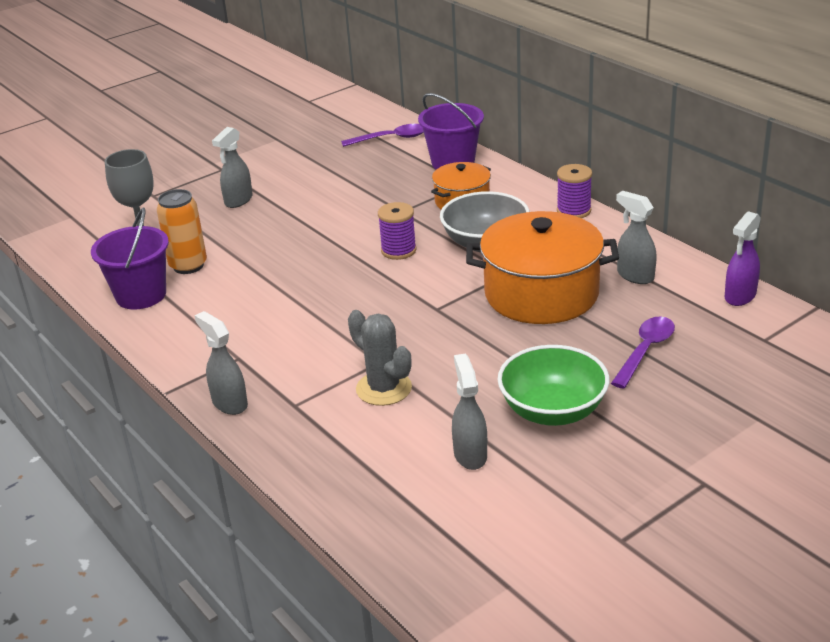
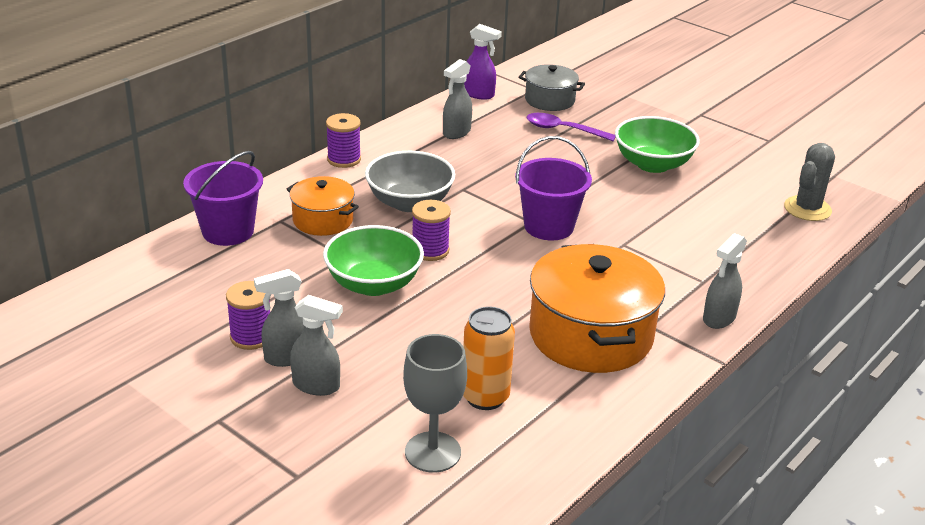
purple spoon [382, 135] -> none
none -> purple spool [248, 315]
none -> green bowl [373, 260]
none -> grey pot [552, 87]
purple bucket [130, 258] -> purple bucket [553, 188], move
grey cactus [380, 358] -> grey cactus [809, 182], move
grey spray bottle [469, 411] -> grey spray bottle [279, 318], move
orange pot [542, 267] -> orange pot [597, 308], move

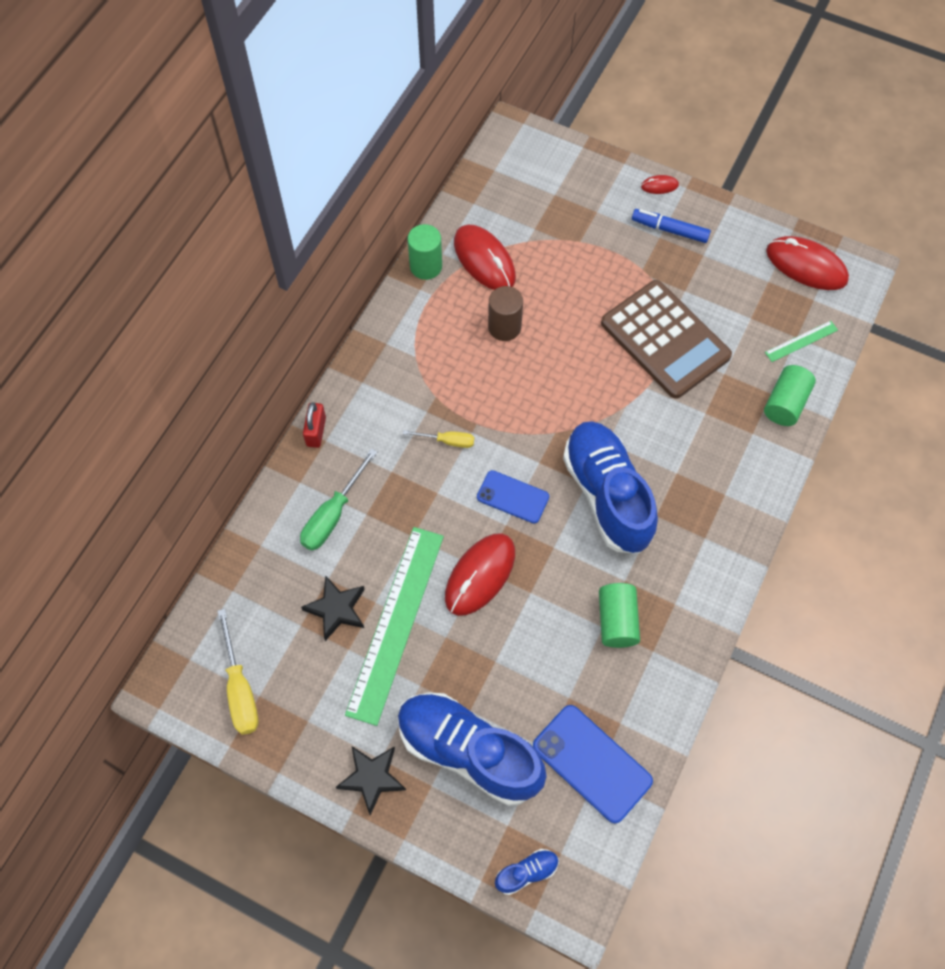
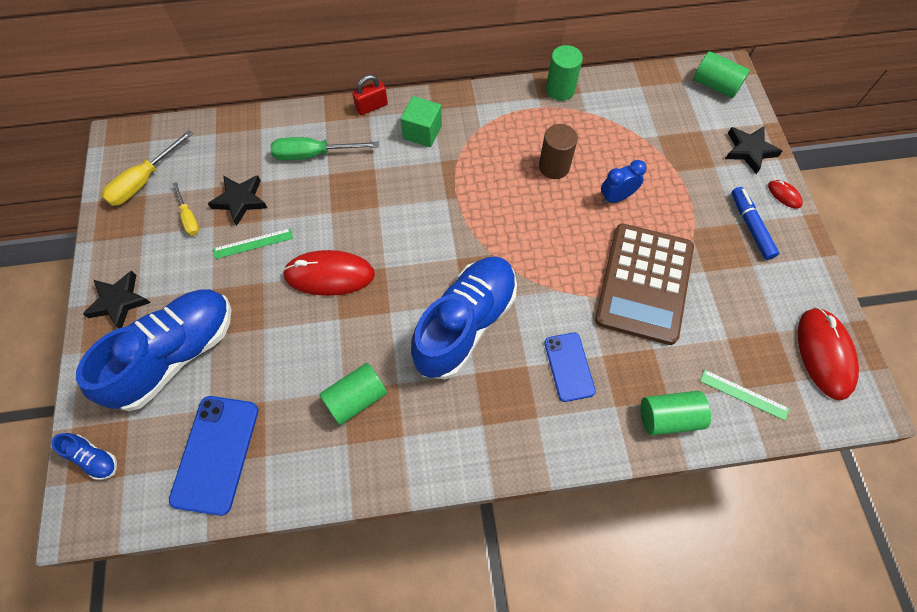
red mouse [485, 257] -> none
none -> green cube [421, 121]
none -> blue clock [623, 182]
none -> green cylinder [721, 74]
none -> black star [754, 150]
yellow screwdriver [438, 439] -> yellow screwdriver [186, 209], move
blue phone [513, 497] -> blue phone [570, 367], move
blue shoe [472, 749] -> blue shoe [154, 350], 45 degrees clockwise
green ruler [394, 626] -> green ruler [253, 243], x0.43

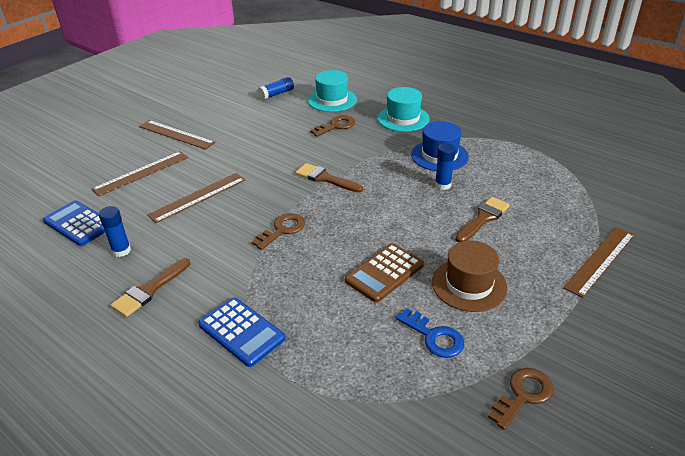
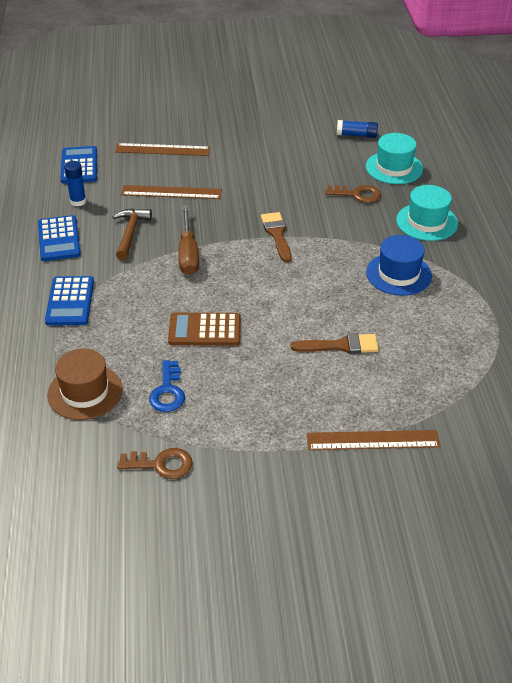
brown ruler [177, 135] -> none
blue glue stick [445, 166] -> none
none -> brown hammer [132, 234]
brown hat [470, 276] -> brown hat [85, 384], move
brown brush [150, 287] -> blue calculator [59, 238]
brown key [278, 231] -> brown screwdriver [189, 240]

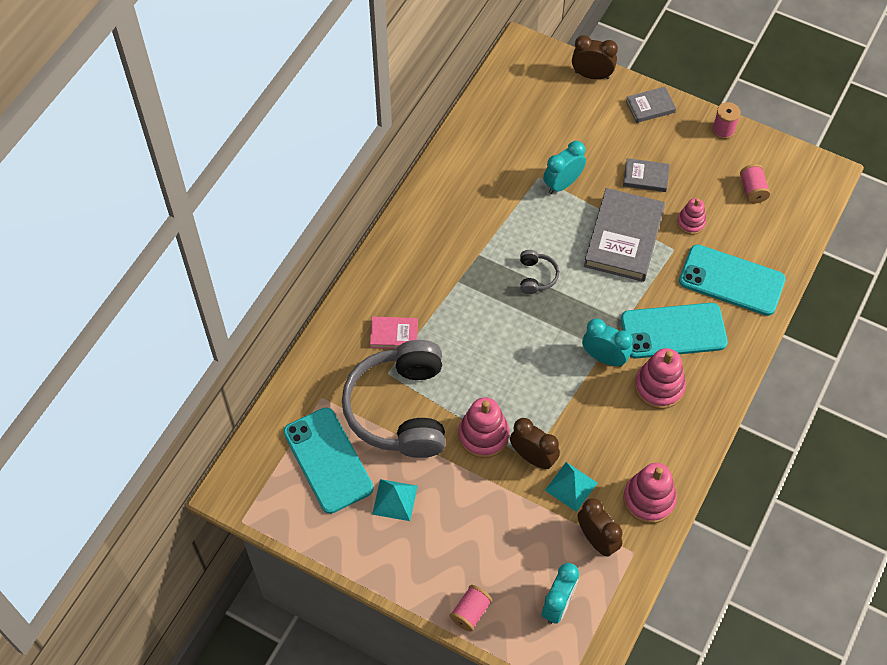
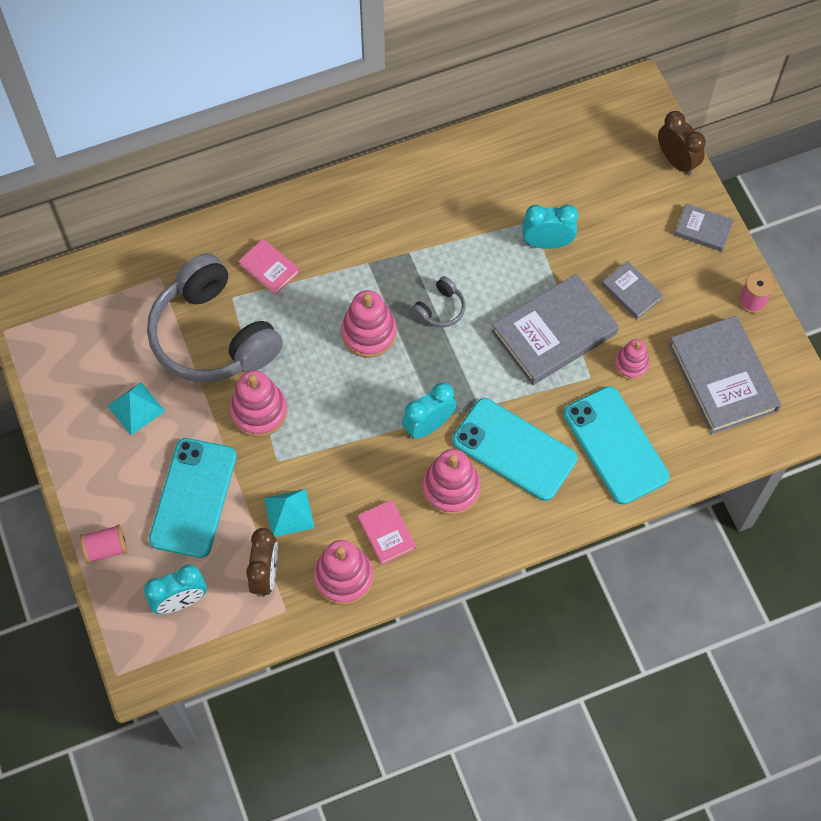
brown clock [535, 443] -> none
none -> pink stacking toy [369, 324]
none -> pink book [387, 532]
turquoise phone [328, 460] -> turquoise phone [193, 498], move
pink spool [755, 183] -> grey book [725, 375]
grey headphones [394, 399] -> grey headphones [215, 317], 75 degrees counterclockwise
turquoise clock [607, 342] -> turquoise clock [429, 410], 105 degrees counterclockwise

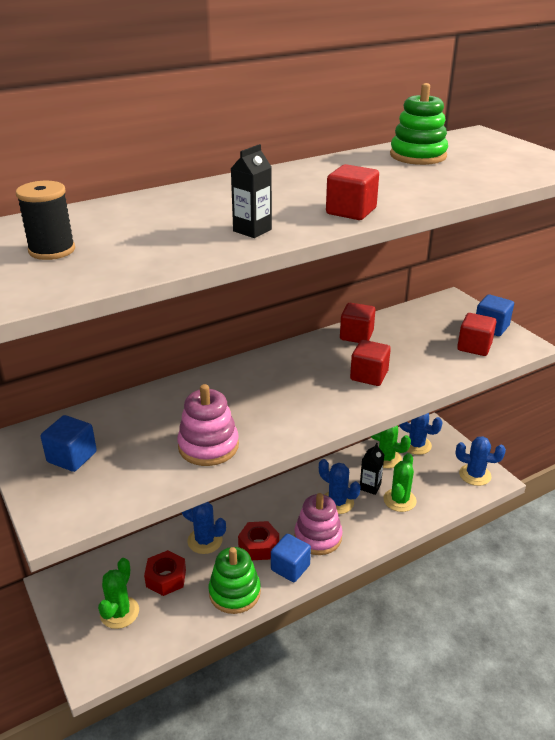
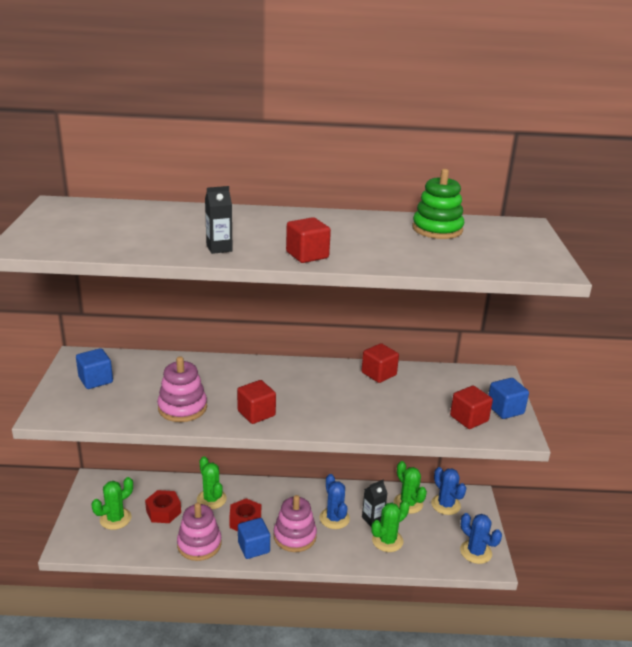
black spool [45, 220] -> none
red cube [370, 363] -> red cube [256, 402], move
blue cactus [204, 528] -> green cactus [212, 482]
green stacking toy [235, 580] -> pink stacking toy [199, 532]

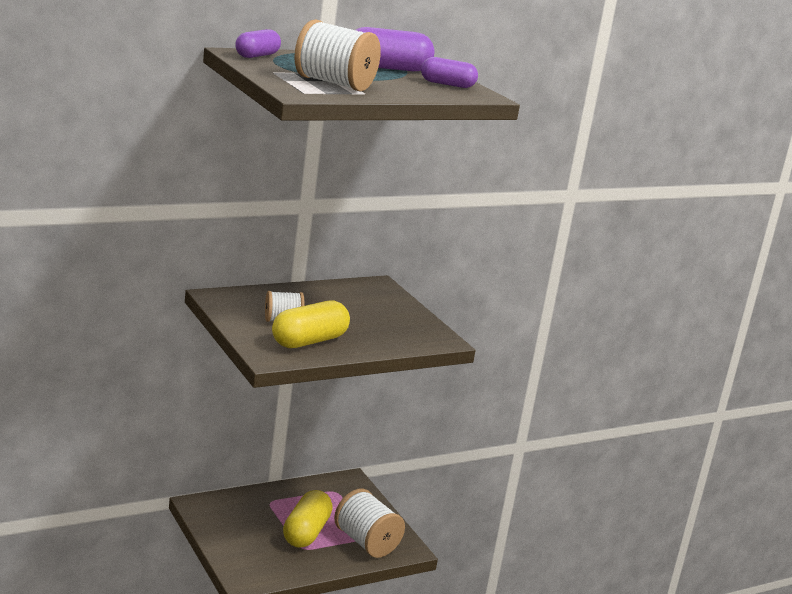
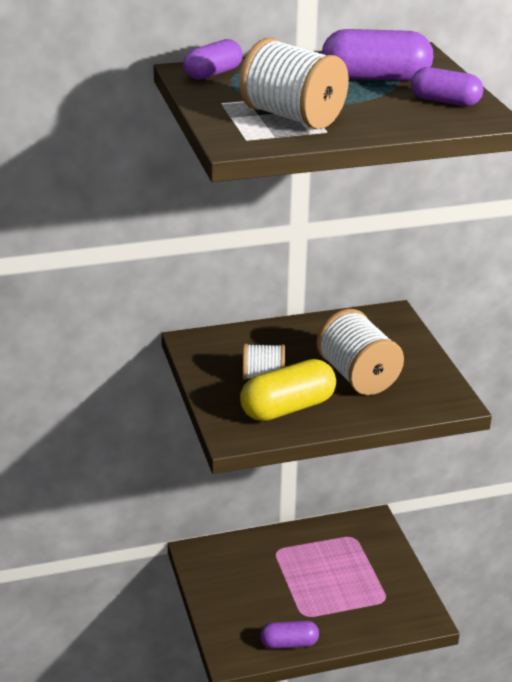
yellow capsule [308, 519] -> none
none -> purple capsule [289, 634]
white spool [369, 523] -> white spool [360, 352], move

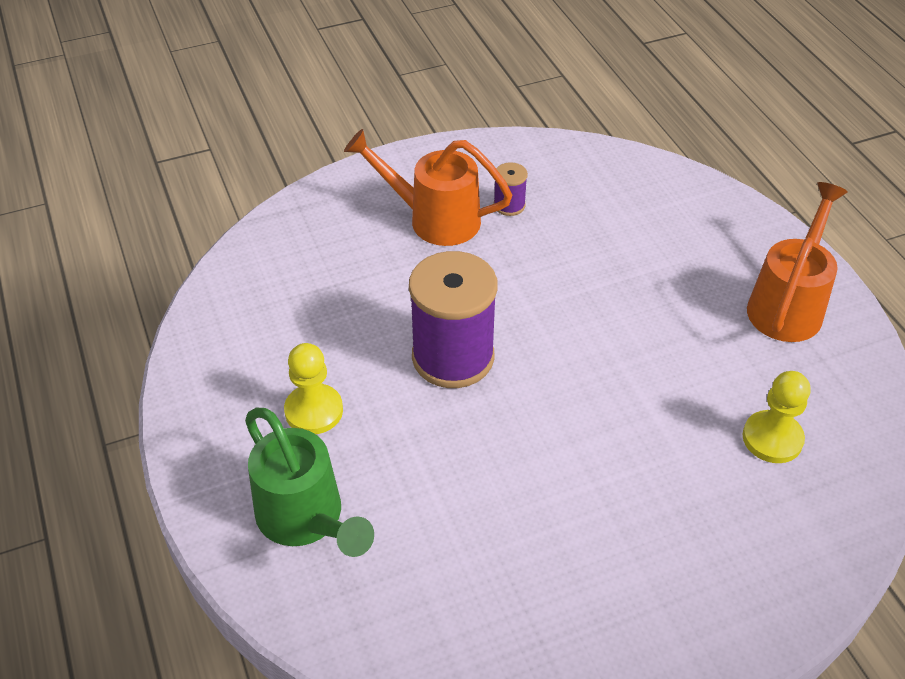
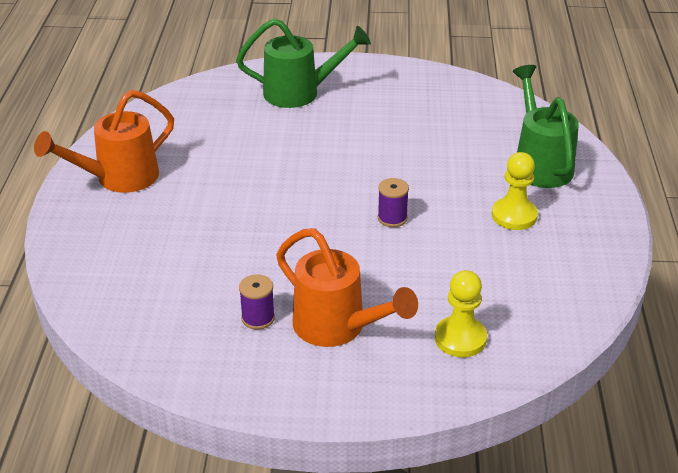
none -> green watering can [303, 63]
yellow pawn [777, 417] -> yellow pawn [461, 313], move
purple spool [453, 319] -> purple spool [393, 202], x0.44

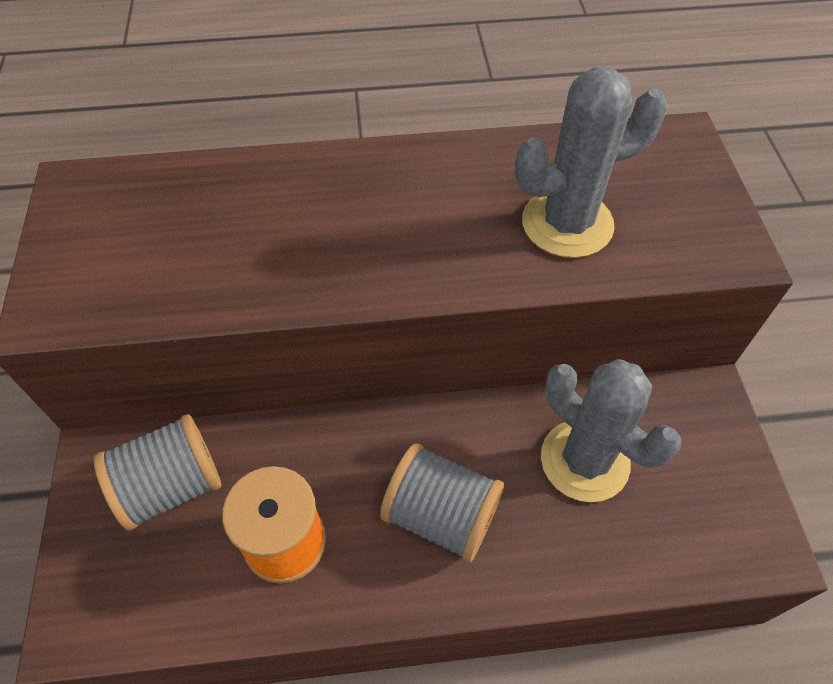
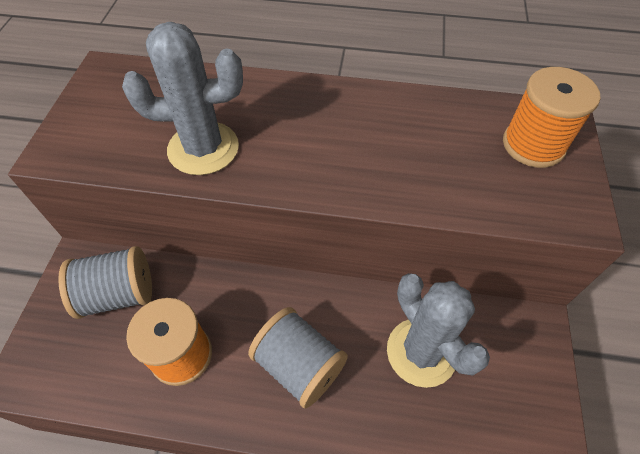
none -> orange spool [551, 117]
grey cactus [591, 162] -> grey cactus [182, 98], move

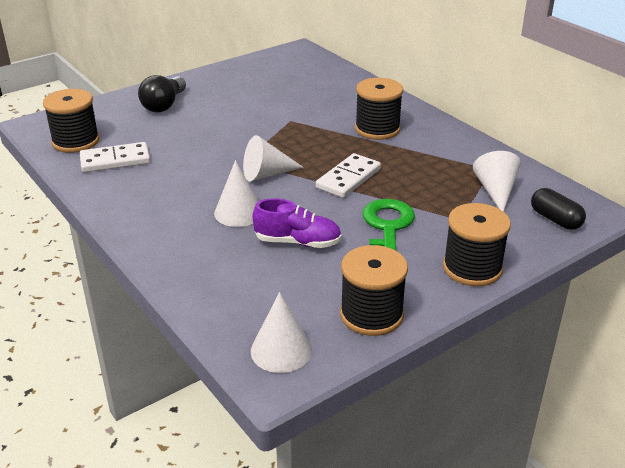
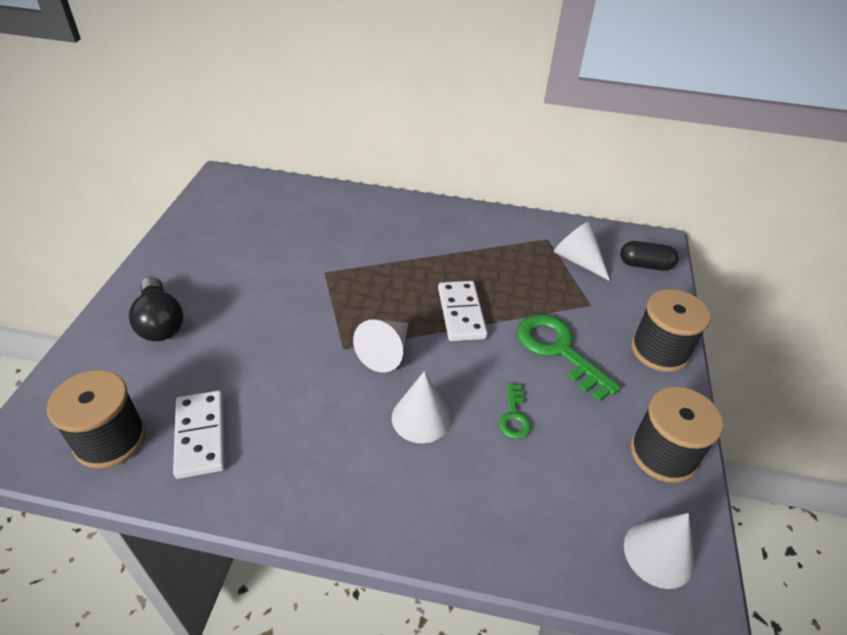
black spool [379, 109] -> none
purple shoe [297, 223] -> green key [515, 411]
white domino [115, 157] -> white domino [199, 434], 45 degrees counterclockwise

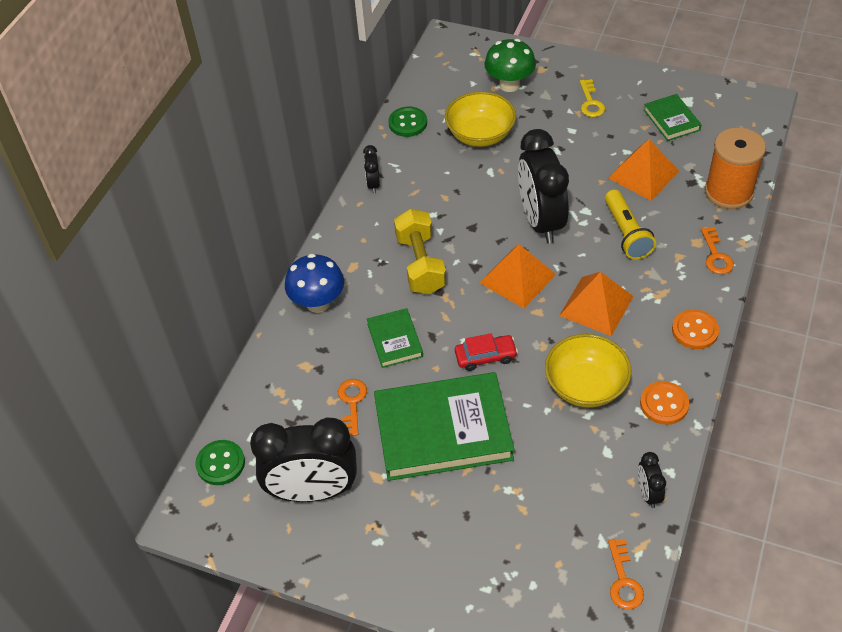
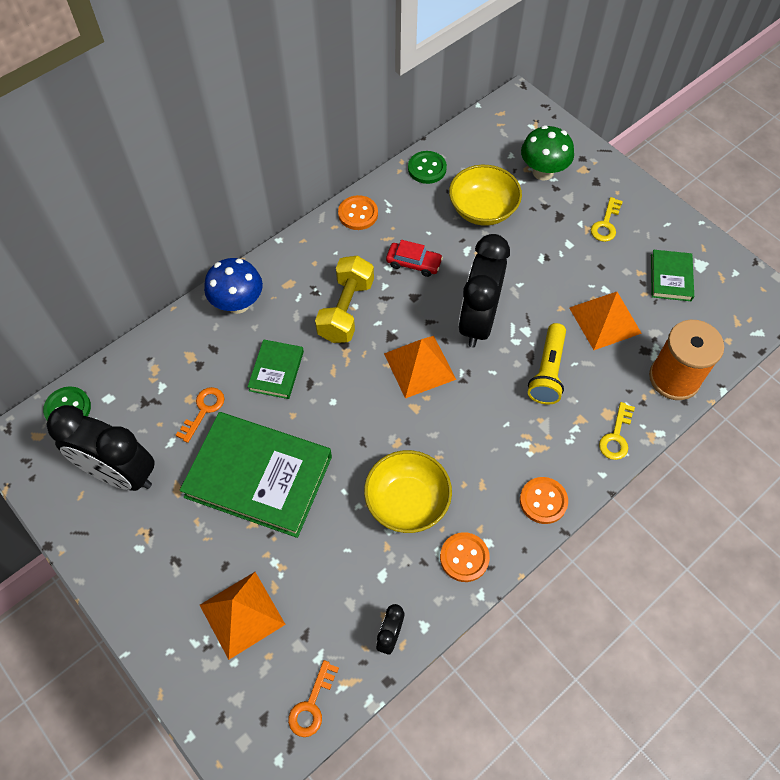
red car [486, 352] -> red car [414, 258], move
orange pyramid [596, 304] -> orange pyramid [243, 616], move
black clock [371, 169] -> orange button [358, 212]
orange key [717, 250] -> yellow key [617, 431]

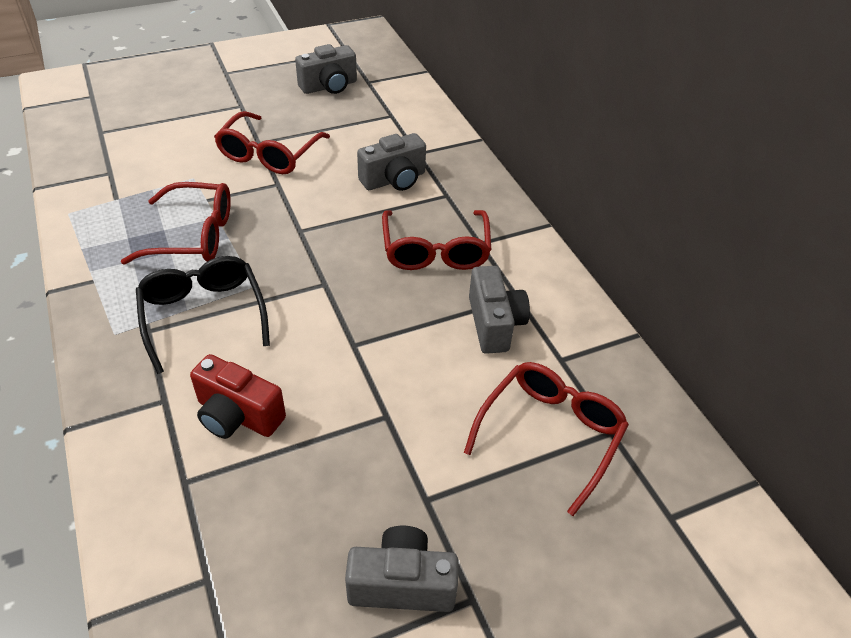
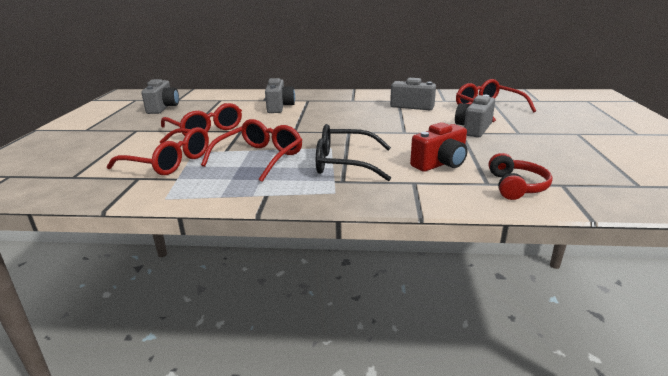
none -> red headphones [521, 176]
grey camera [401, 569] -> grey camera [475, 116], move
red glasses [437, 240] -> red glasses [158, 151], move

